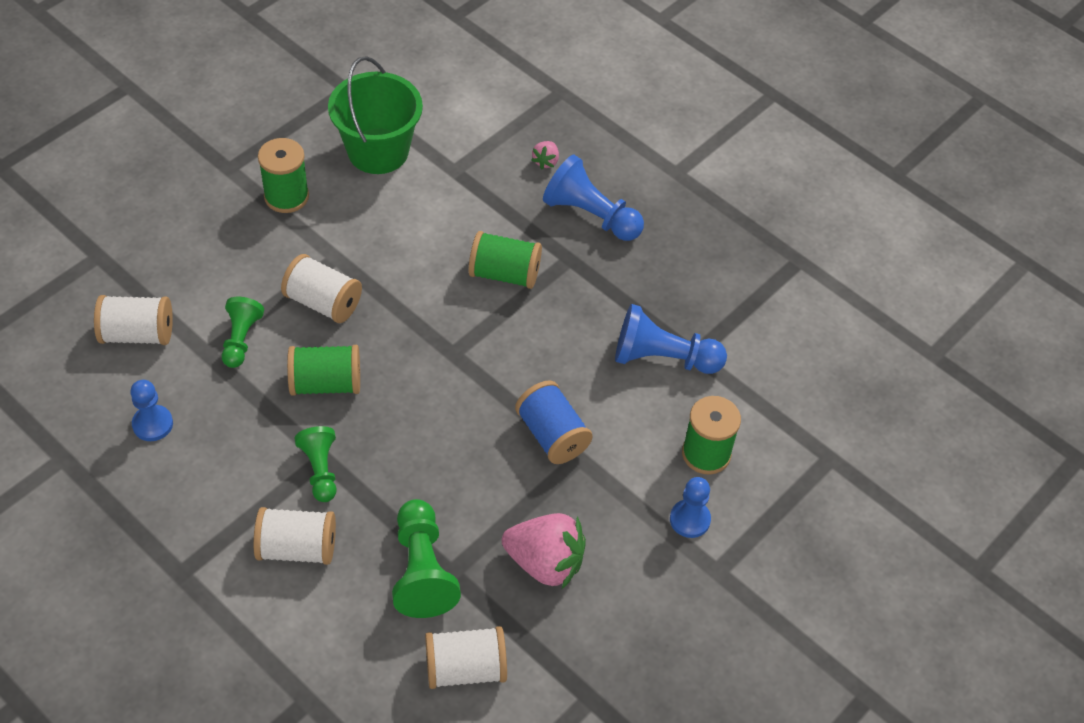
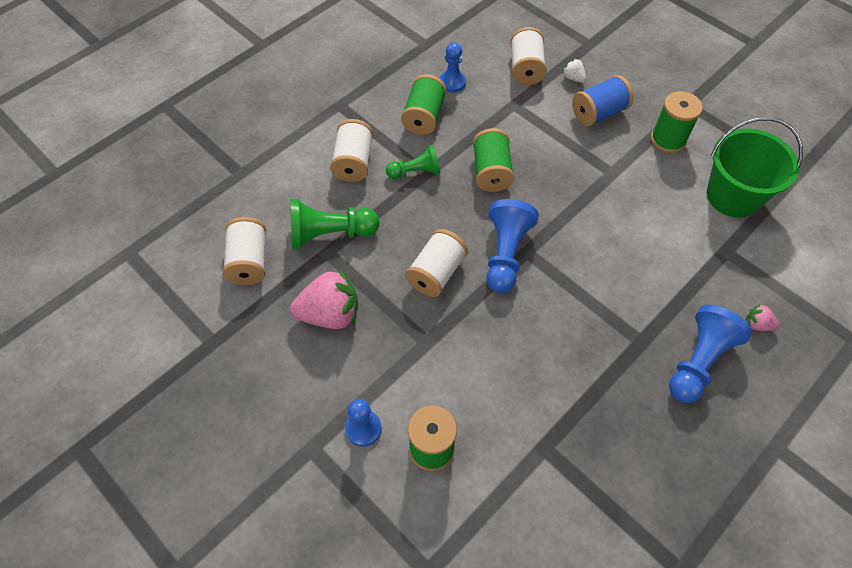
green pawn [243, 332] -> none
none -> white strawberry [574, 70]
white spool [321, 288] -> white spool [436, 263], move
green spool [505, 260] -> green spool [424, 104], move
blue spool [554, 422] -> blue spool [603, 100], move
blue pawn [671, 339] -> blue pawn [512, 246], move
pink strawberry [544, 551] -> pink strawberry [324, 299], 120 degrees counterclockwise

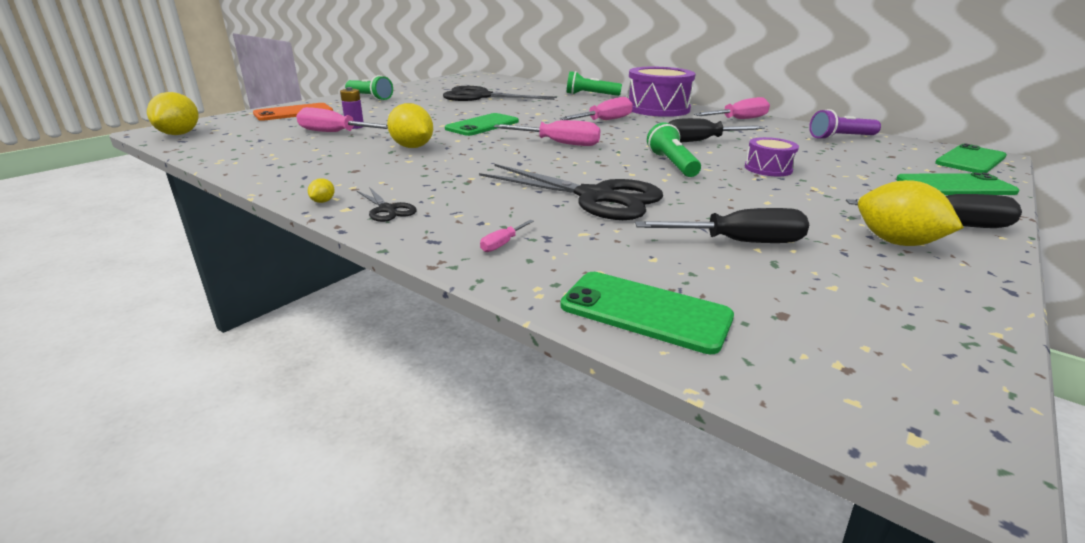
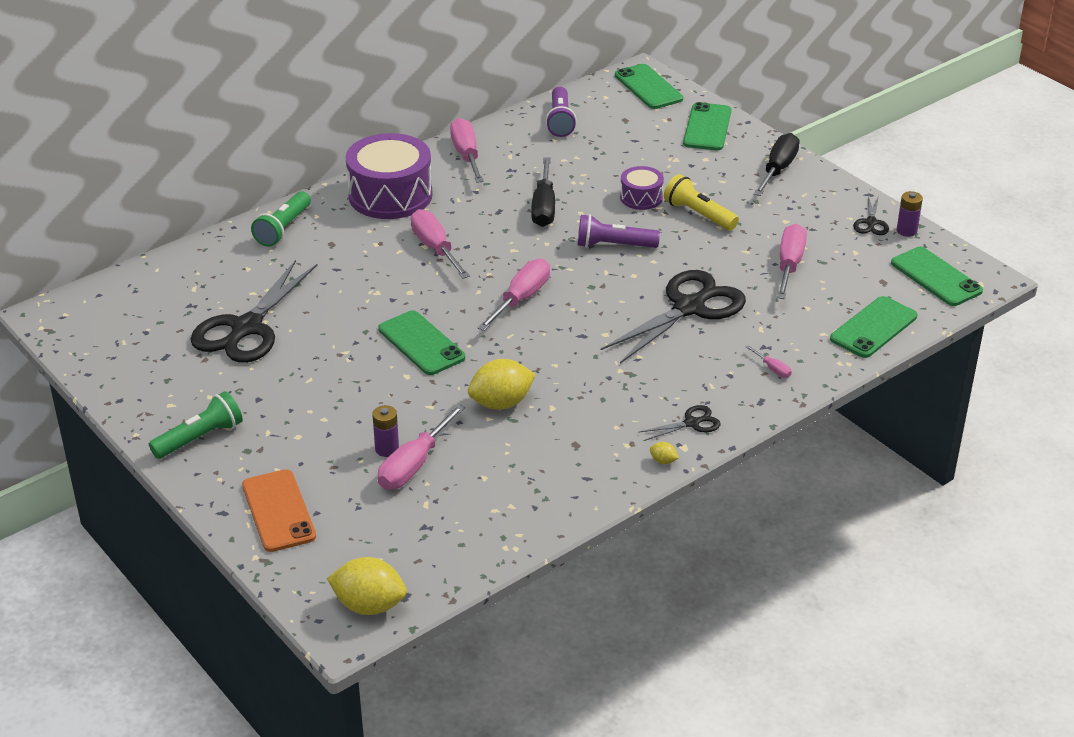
yellow lemon [911, 213] -> none
none -> yellow flashlight [701, 202]
none -> black scissors [871, 215]
none -> green phone [937, 276]
none -> purple battery [910, 214]
black screwdriver [722, 225] -> pink screwdriver [792, 261]
green flashlight [674, 149] -> purple flashlight [618, 231]

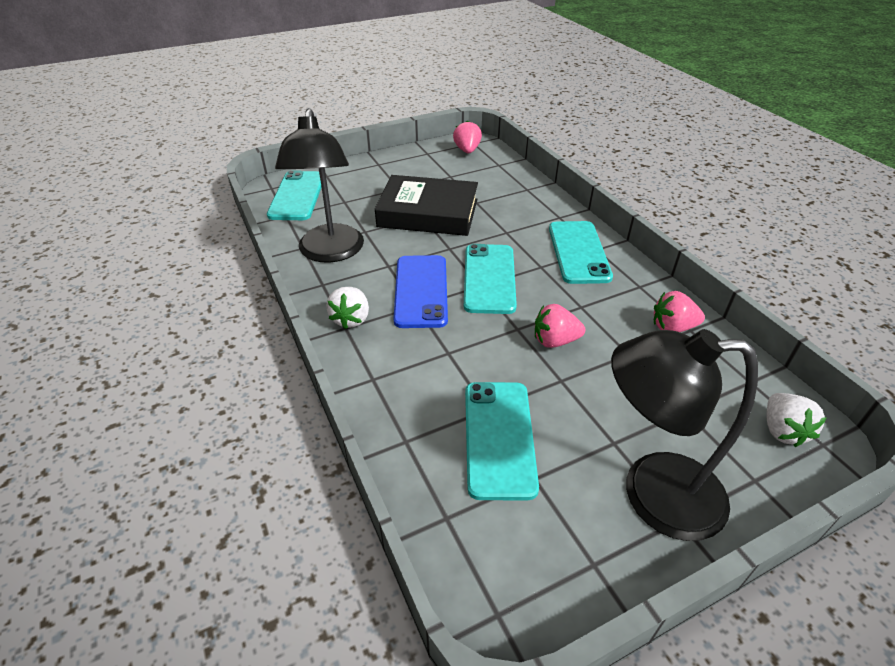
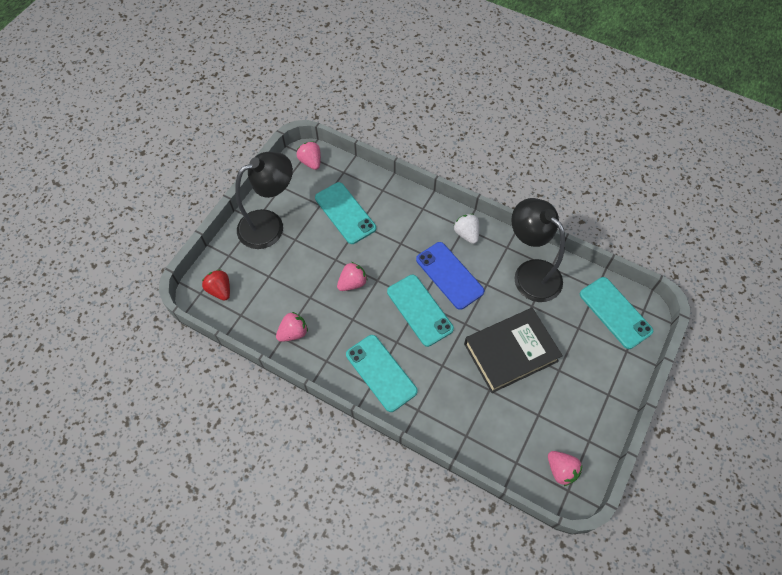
none -> pink strawberry [308, 155]
white strawberry [797, 420] -> red strawberry [216, 285]

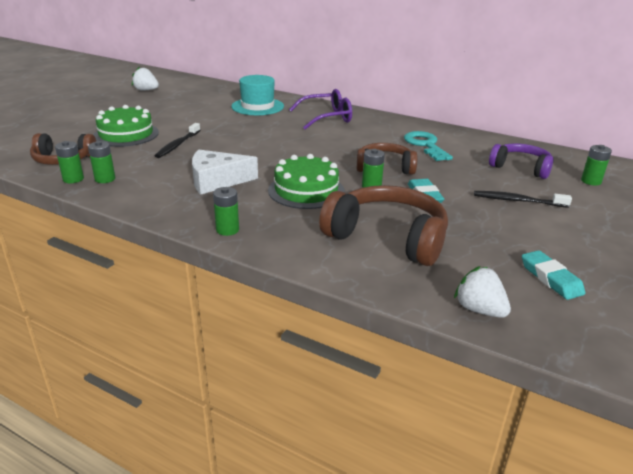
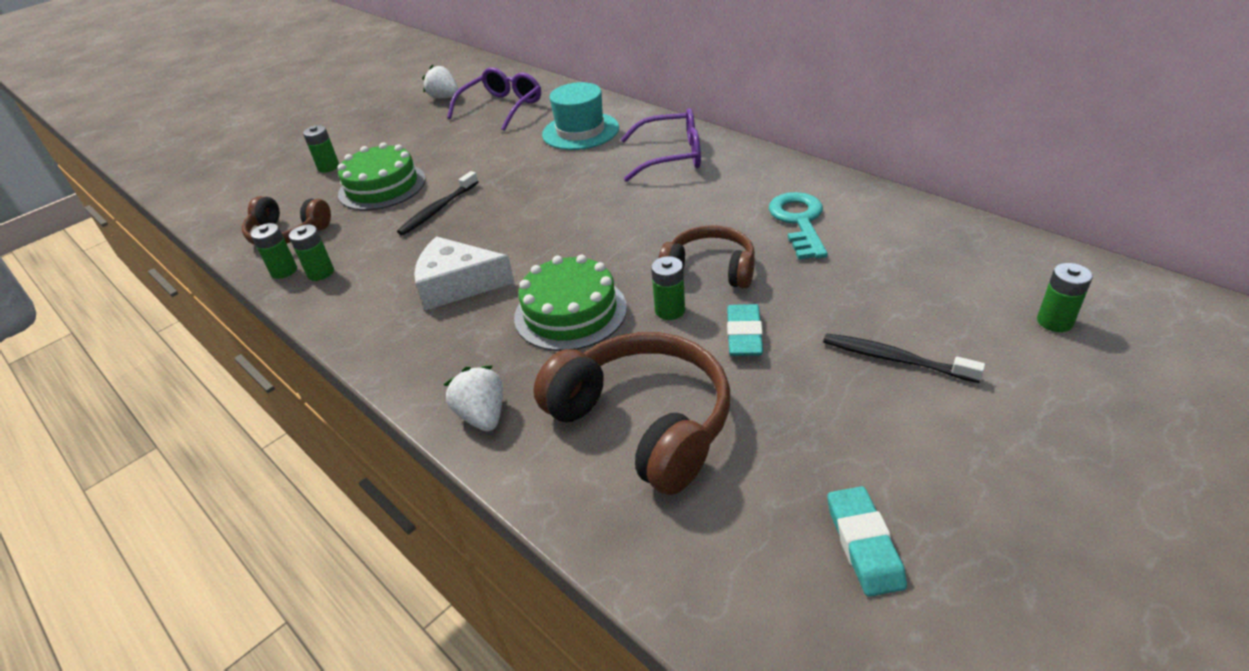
purple headphones [521, 161] -> none
none -> purple glasses [494, 99]
green battery [226, 211] -> green battery [321, 149], move
white strawberry [482, 292] -> white strawberry [473, 398], move

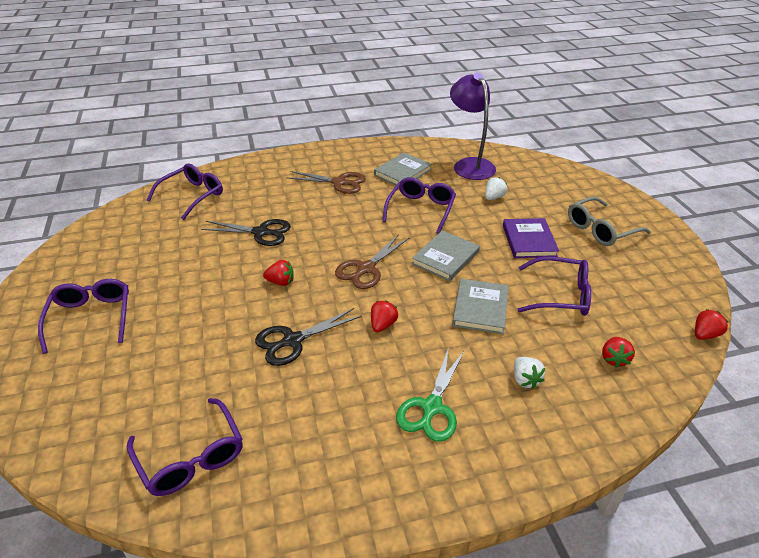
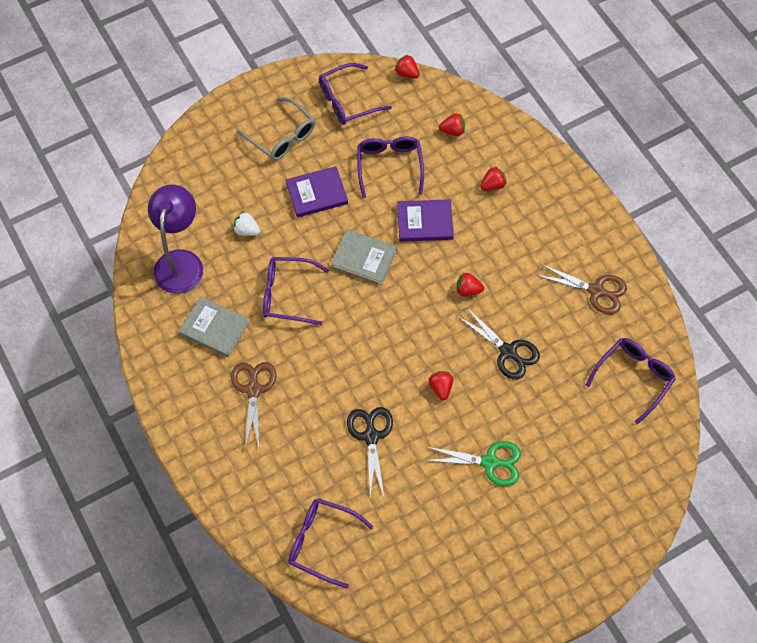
purple glasses [83, 316] -> purple glasses [355, 94], move
brown scissors [372, 261] -> brown scissors [581, 289], move
green scissors [430, 394] -> green scissors [472, 463], move
grey book [480, 306] -> purple book [425, 220]
white strawberry [529, 373] -> red strawberry [493, 179]
purple lamp [473, 126] -> purple lamp [175, 239], 135 degrees clockwise

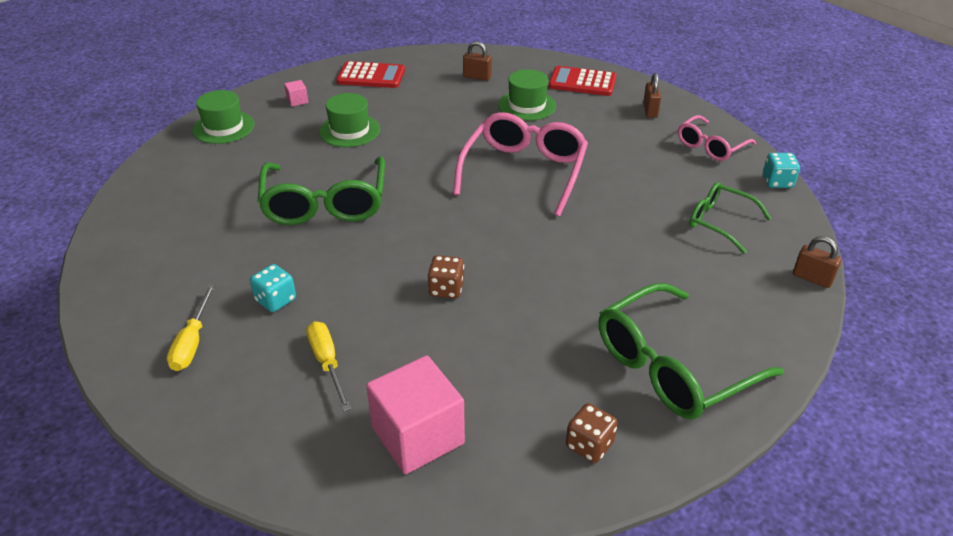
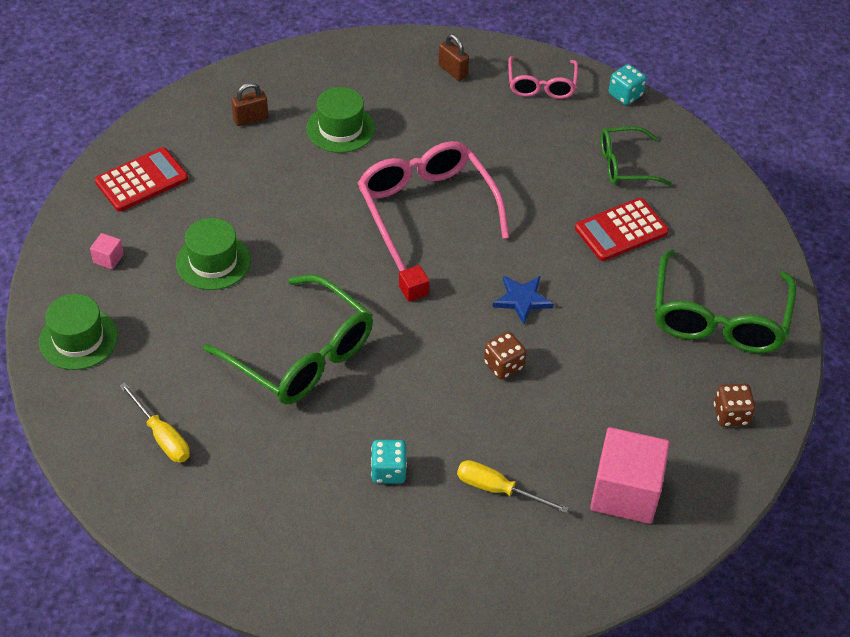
brown padlock [817, 262] -> none
none -> red cube [414, 283]
none -> blue star [523, 300]
yellow screwdriver [191, 327] -> yellow screwdriver [154, 422], move
red calculator [582, 81] -> red calculator [622, 229], move

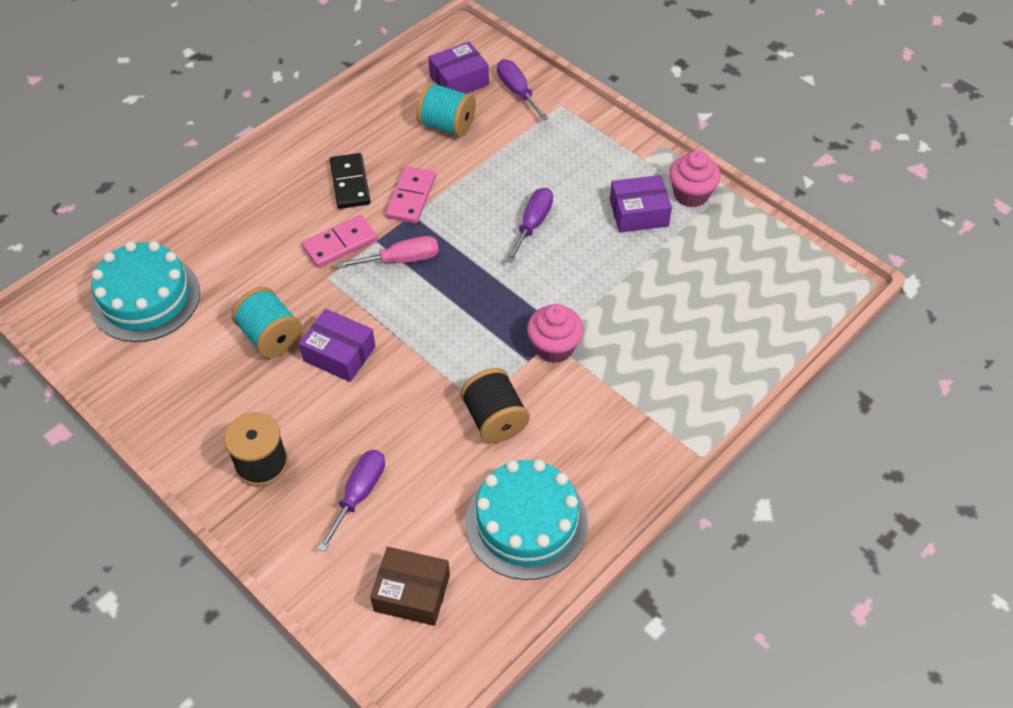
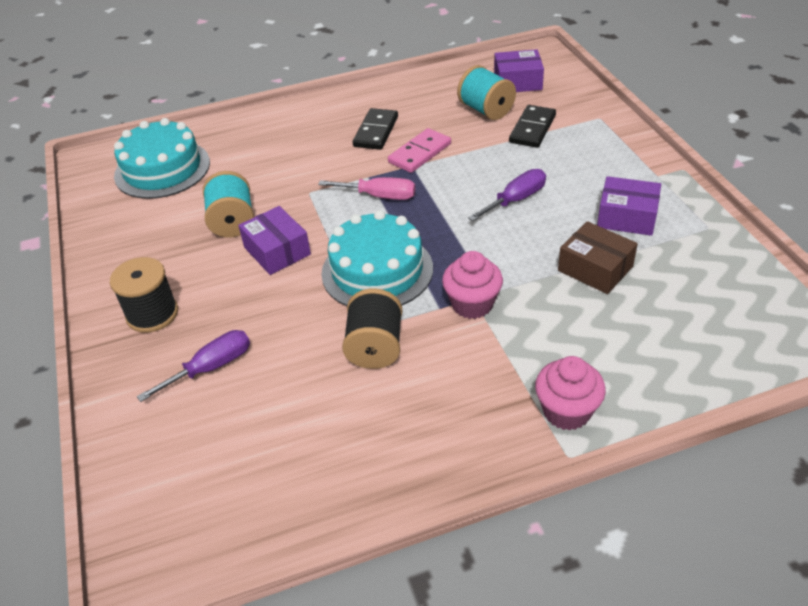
pink domino [340, 241] -> none
purple screwdriver [523, 90] -> none
none -> black domino [532, 126]
brown box [410, 586] -> brown box [598, 257], move
turquoise cake [526, 520] -> turquoise cake [377, 258], move
pink cupcake [695, 178] -> pink cupcake [570, 393], move

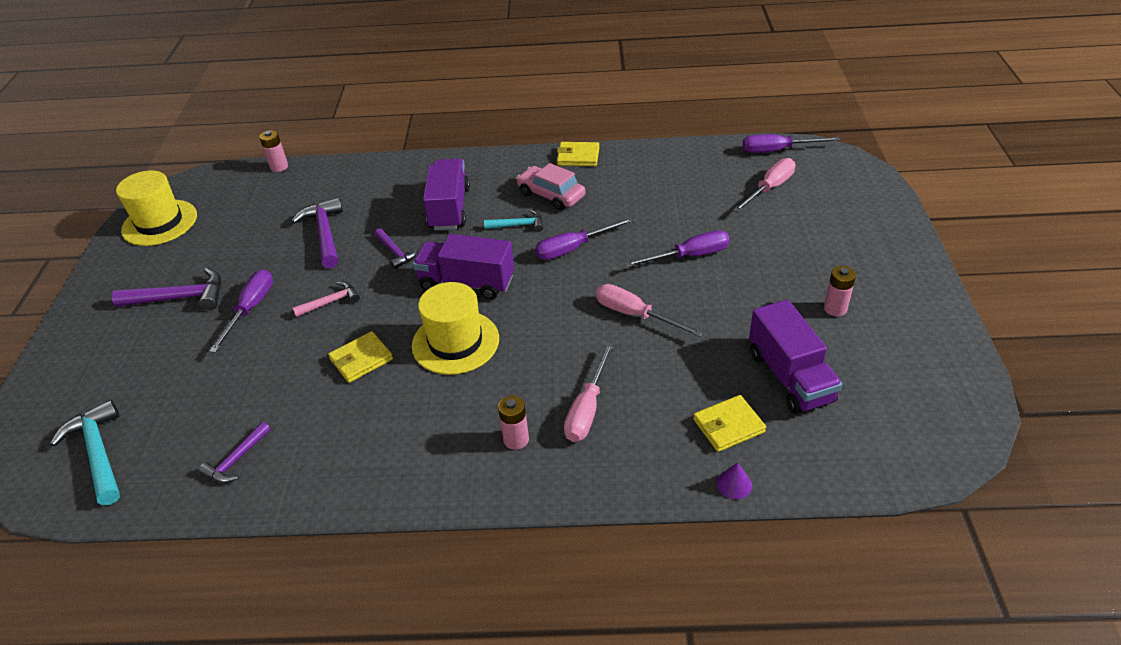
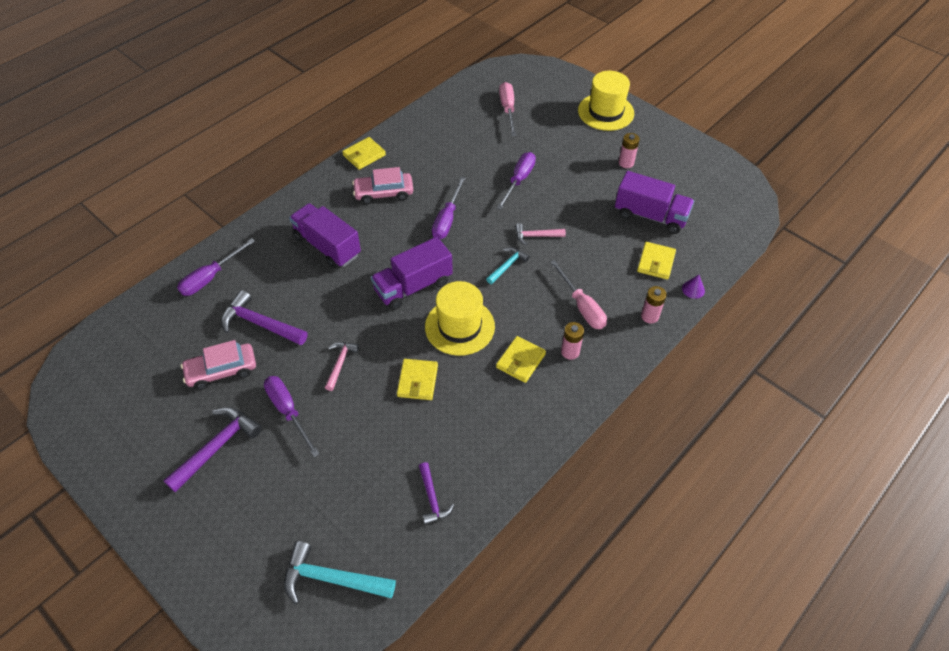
purple hammer [396, 248] -> none
none -> pink car [218, 365]
none -> yellow wallet [521, 359]
yellow hat [156, 208] -> yellow hat [606, 101], move
pink battery [273, 151] -> pink battery [654, 304], move
turquoise hammer [513, 220] -> turquoise hammer [508, 265], move
purple screwdriver [791, 143] -> purple screwdriver [216, 267], move
pink screwdriver [649, 310] -> pink hammer [540, 234]

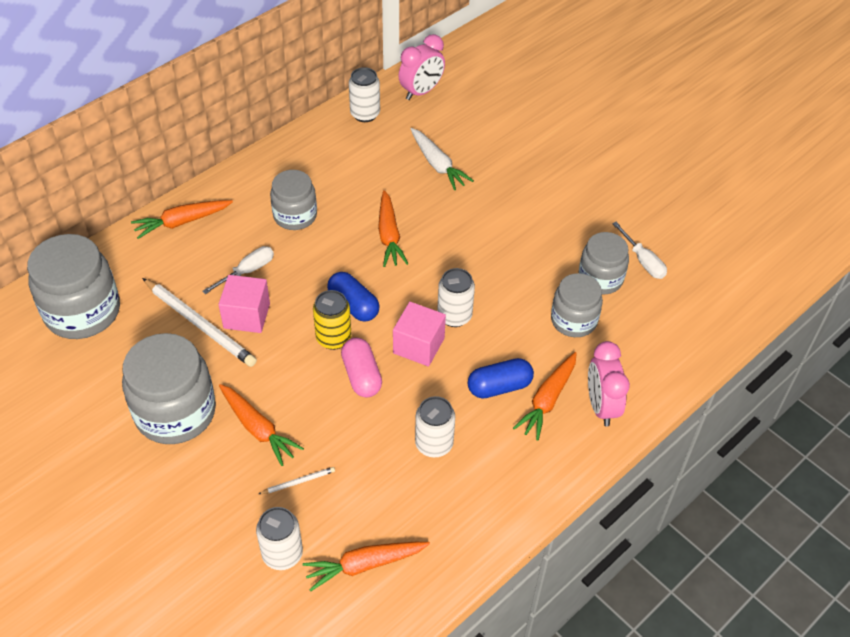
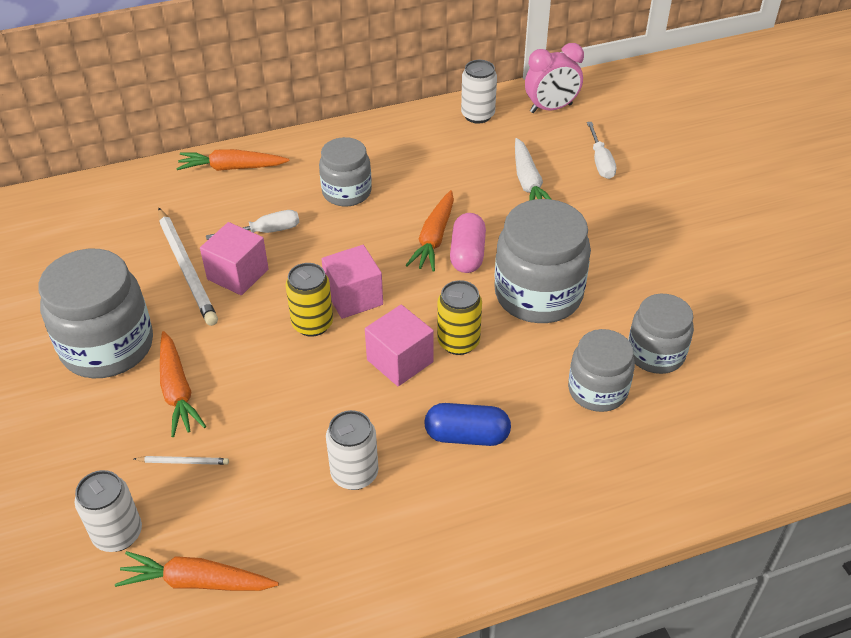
orange carrot [545, 396] -> none
pink clock [609, 384] -> none
grey jar [73, 286] -> grey jar [543, 261], move
pink capsule [361, 368] -> pink capsule [468, 243], move
white screwdriver [639, 250] -> white screwdriver [601, 150], move
blue capsule [353, 297] -> pink cube [352, 282]
white can [456, 297] -> yellow can [459, 317]

